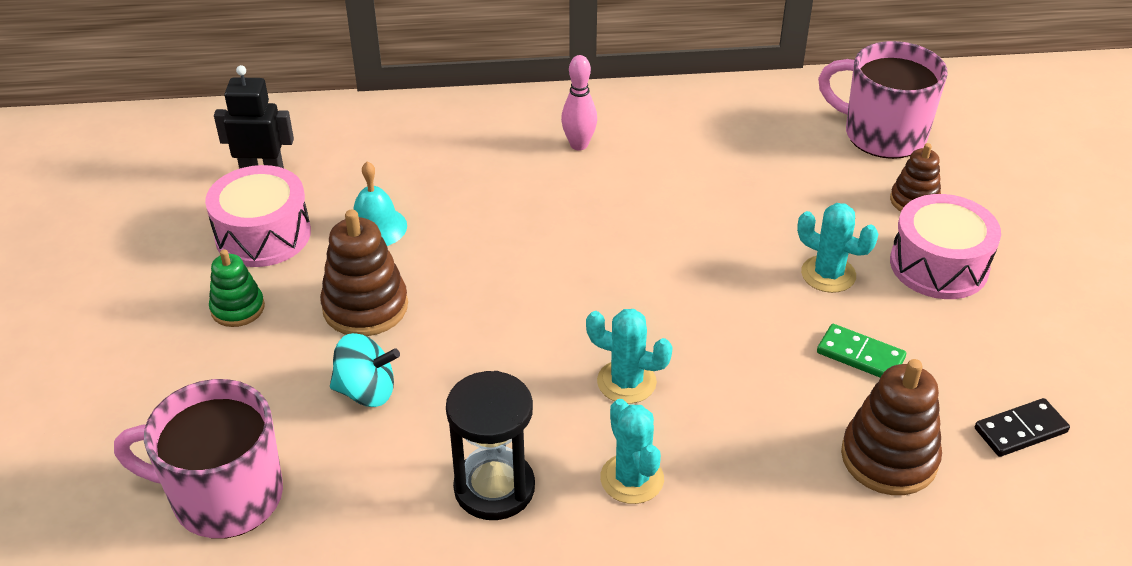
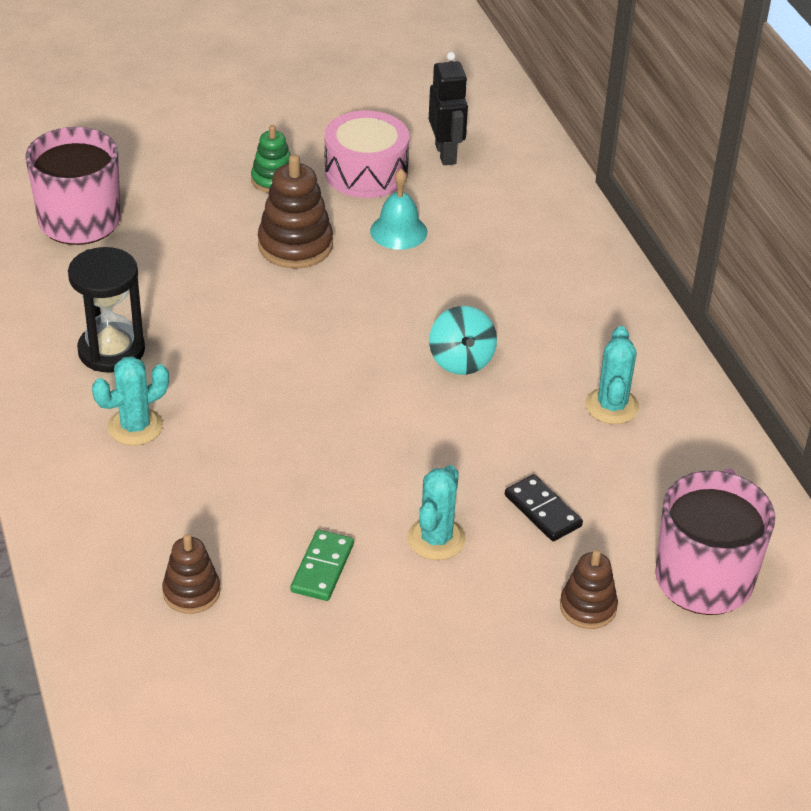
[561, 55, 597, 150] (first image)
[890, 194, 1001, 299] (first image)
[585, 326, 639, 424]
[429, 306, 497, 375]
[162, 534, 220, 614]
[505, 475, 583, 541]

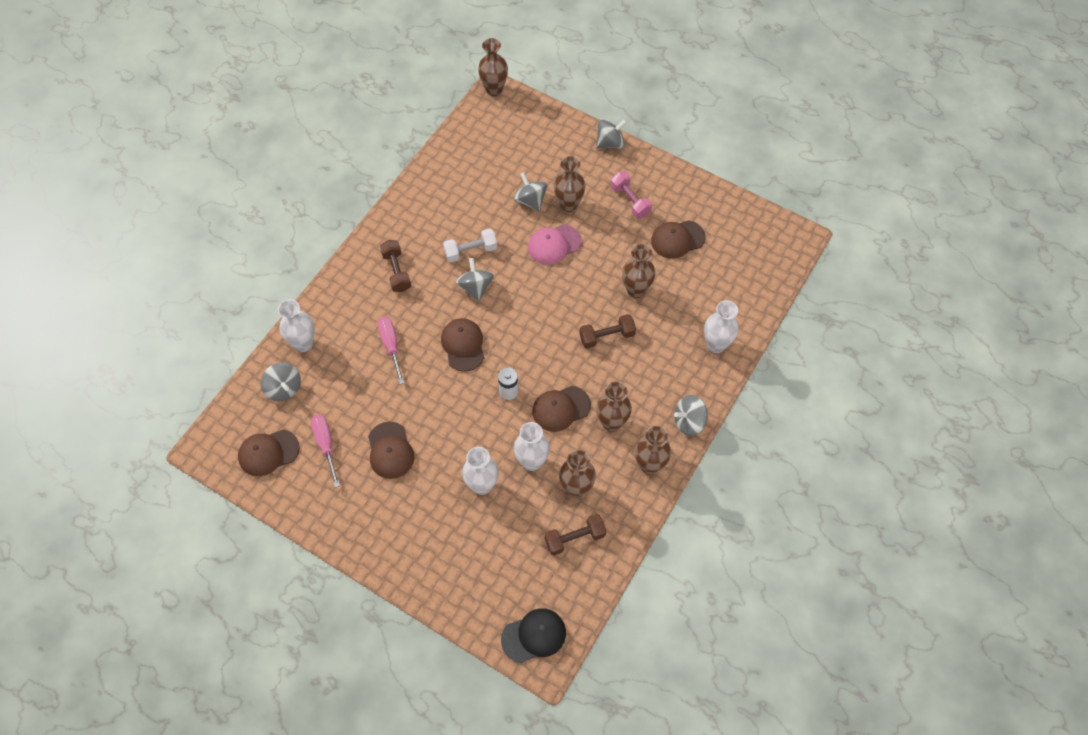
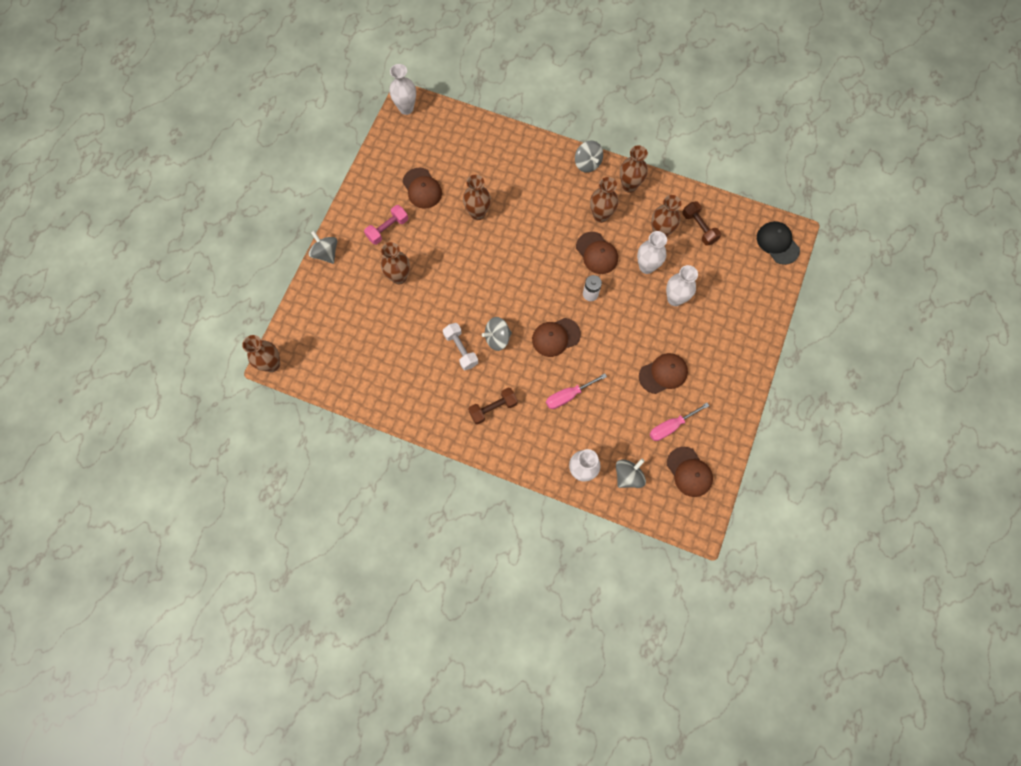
[514, 172, 547, 212] (first image)
[528, 224, 582, 265] (first image)
[389, 64, 416, 115]
[579, 314, 636, 348] (first image)

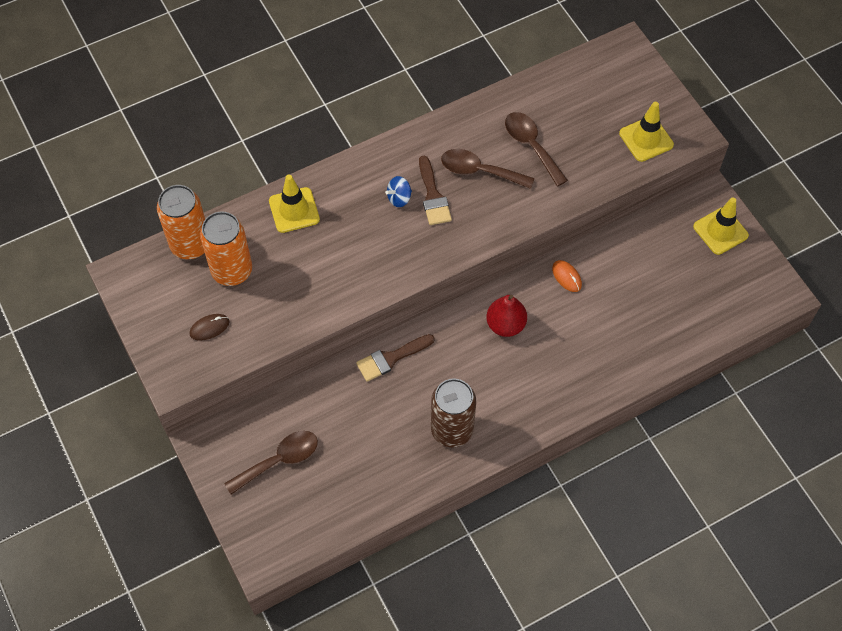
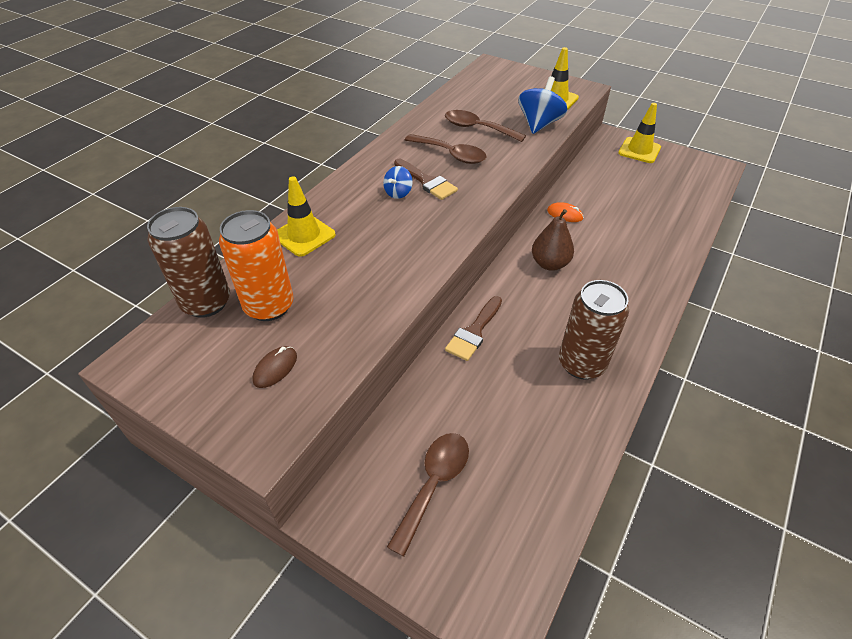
[405, 134, 486, 164]
[147, 207, 230, 318]
[532, 209, 574, 271]
[519, 76, 568, 134]

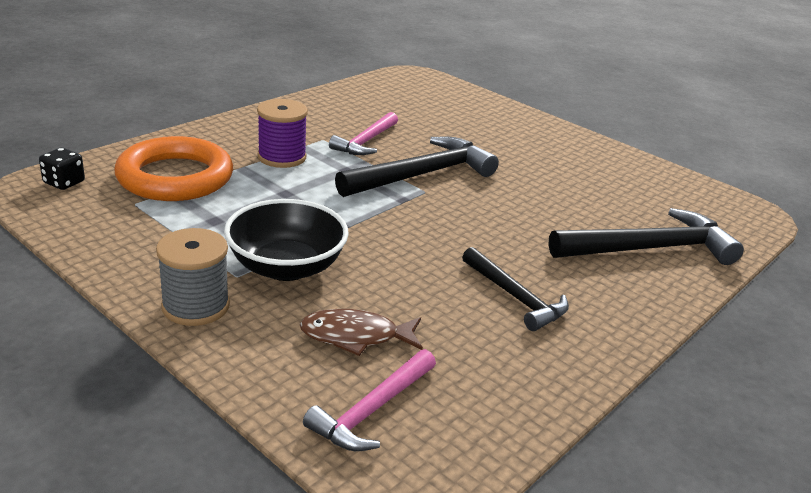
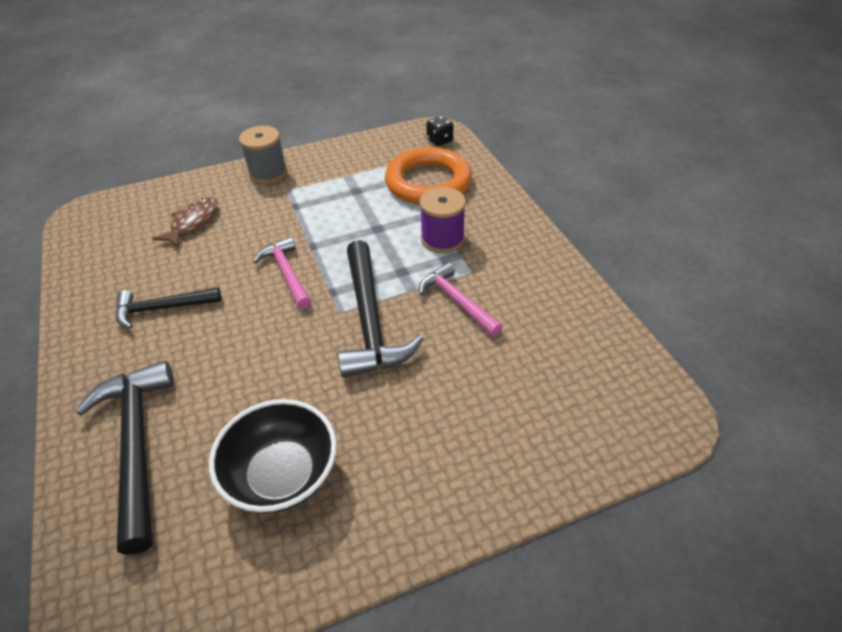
[209, 399, 337, 513]
[75, 361, 174, 555]
[253, 237, 312, 309]

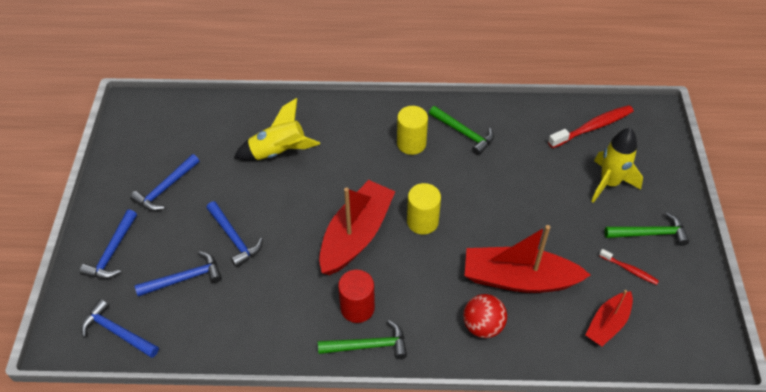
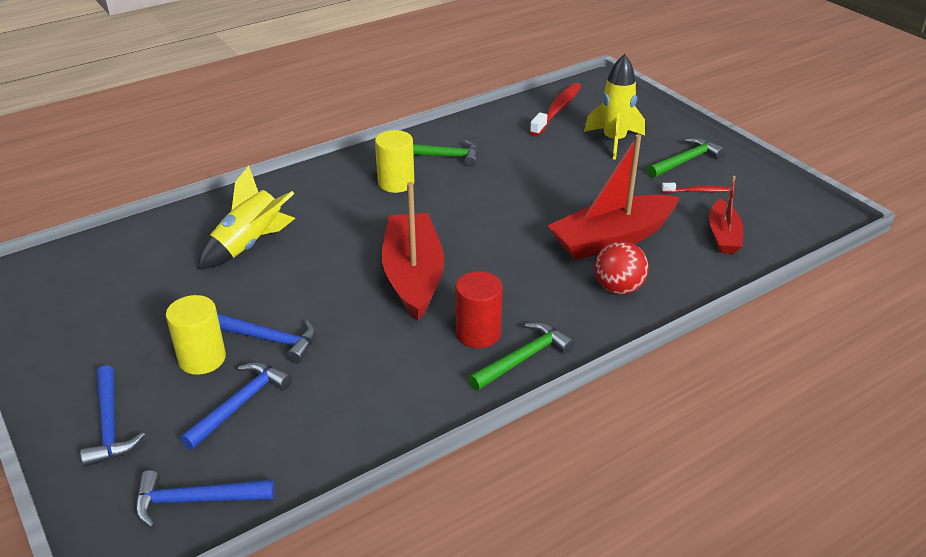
[130, 154, 199, 211] (first image)
[166, 295, 226, 375]

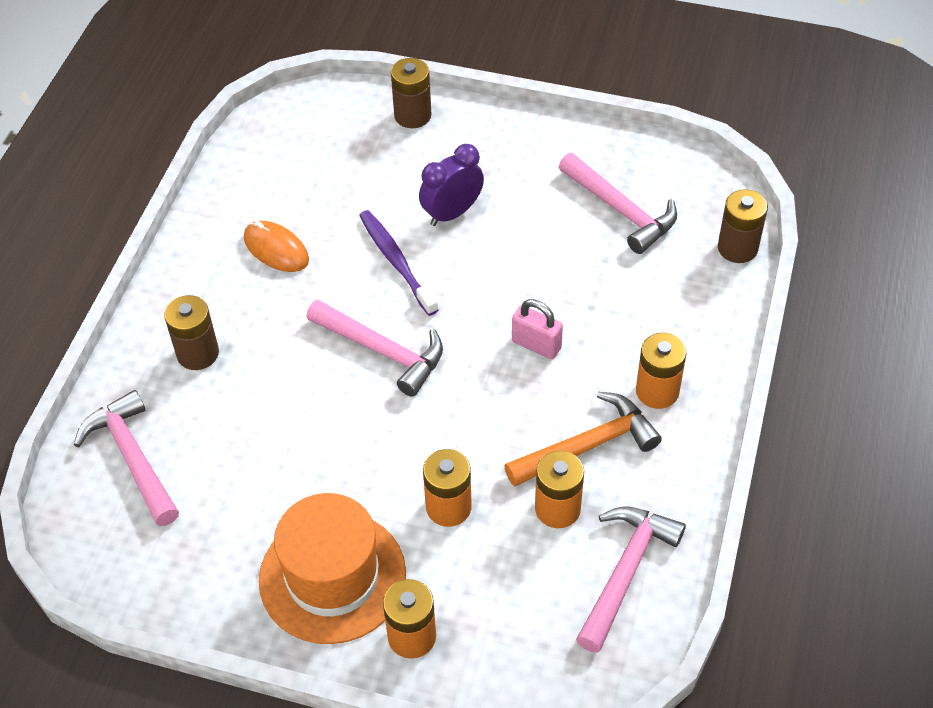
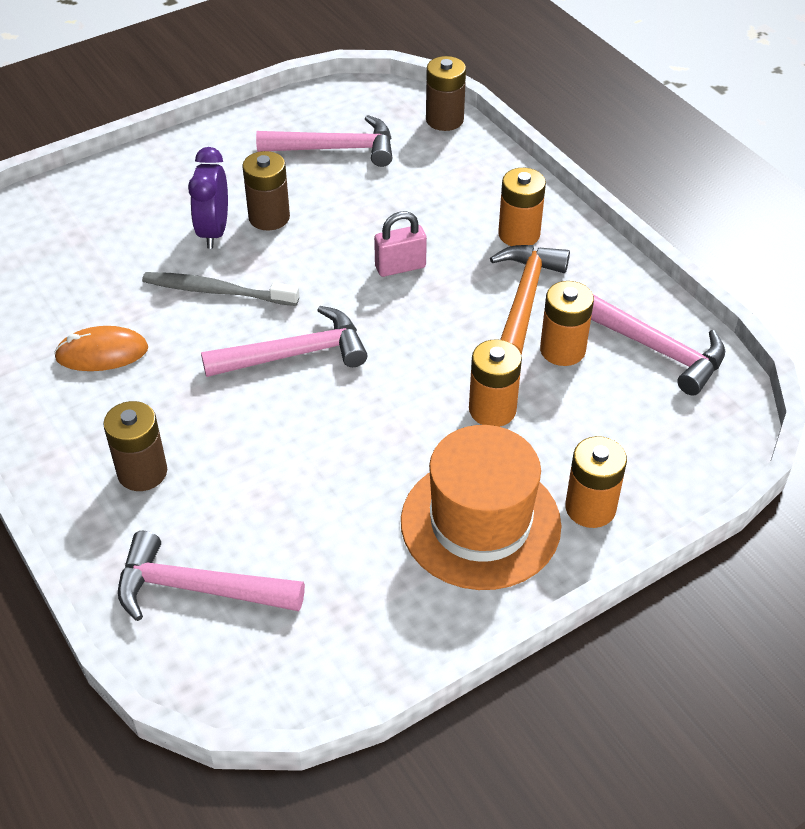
[242, 151, 290, 230]
[142, 272, 299, 306]
[591, 295, 725, 396]

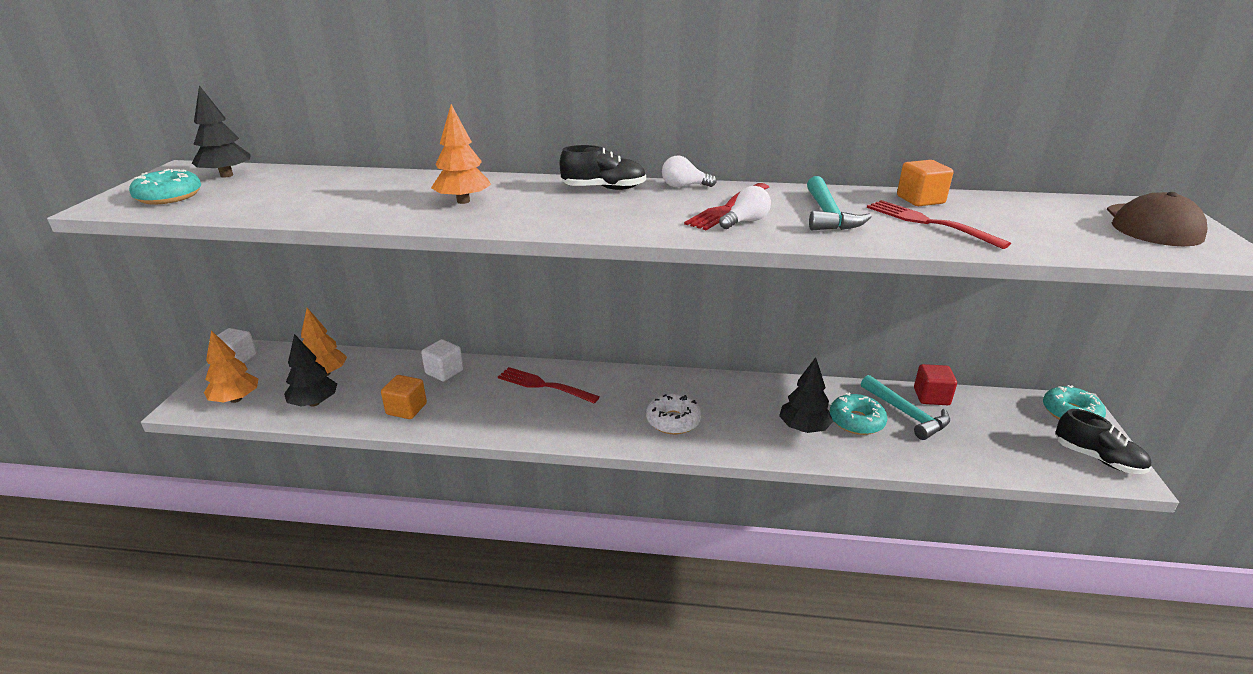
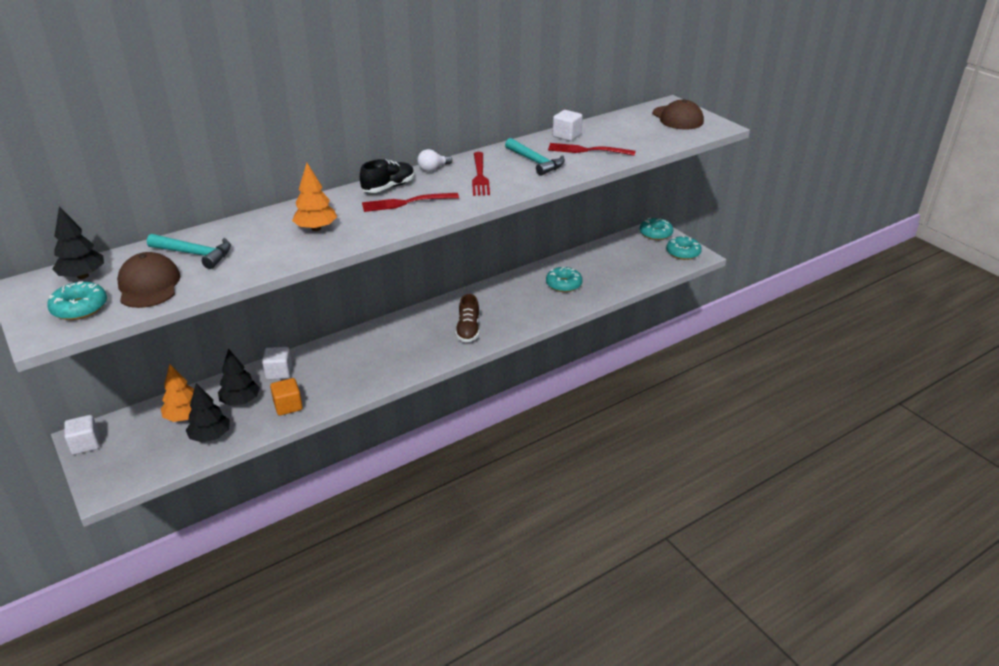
[553, 110, 583, 141]
[719, 186, 771, 229] (first image)
[204, 331, 259, 403] (first image)
[218, 349, 260, 406]
[914, 364, 957, 405] (first image)
[362, 193, 459, 212]
[147, 234, 231, 269]
[455, 294, 479, 342]
[666, 236, 702, 260]
[117, 252, 181, 308]

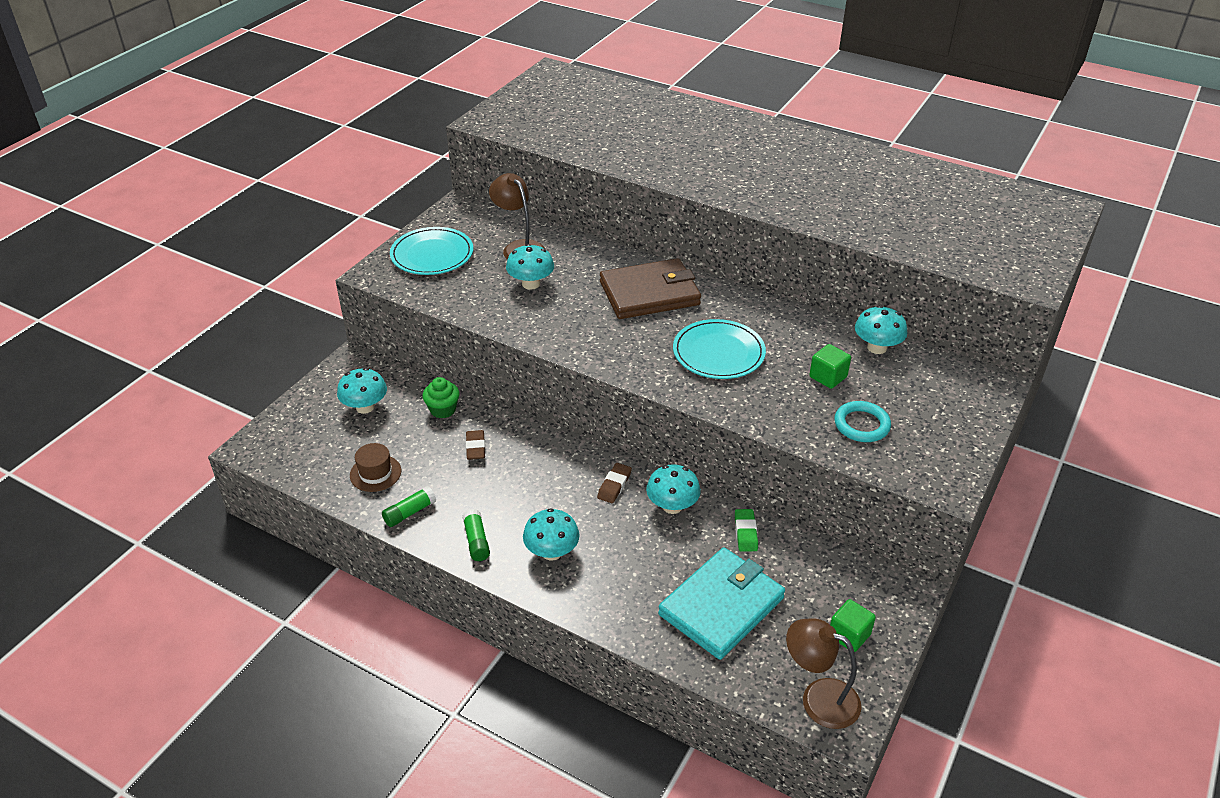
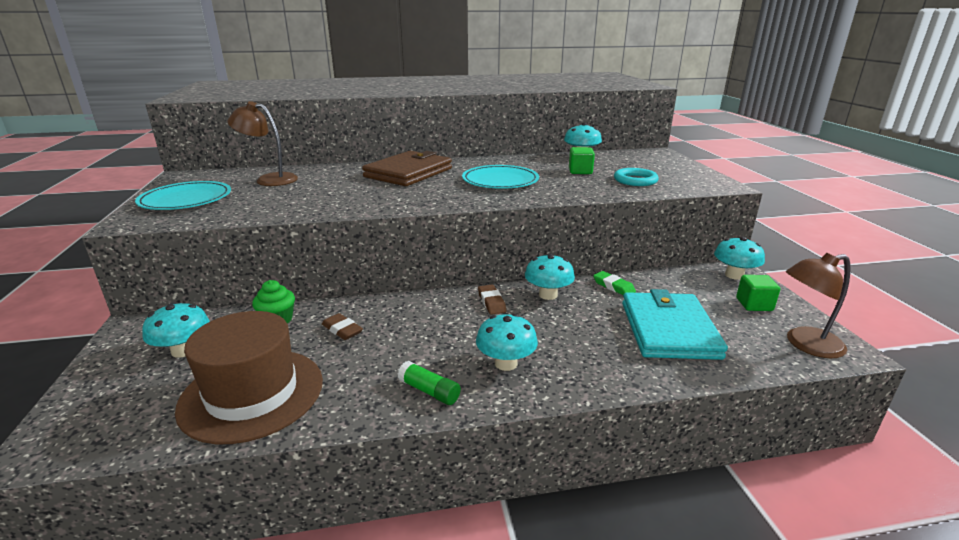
[714, 237, 765, 280]
[175, 311, 323, 444]
[382, 486, 436, 527] (first image)

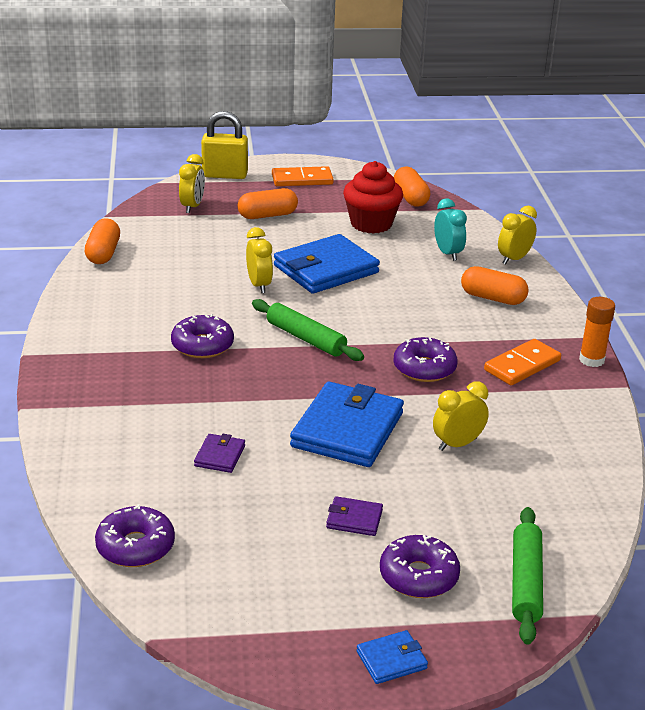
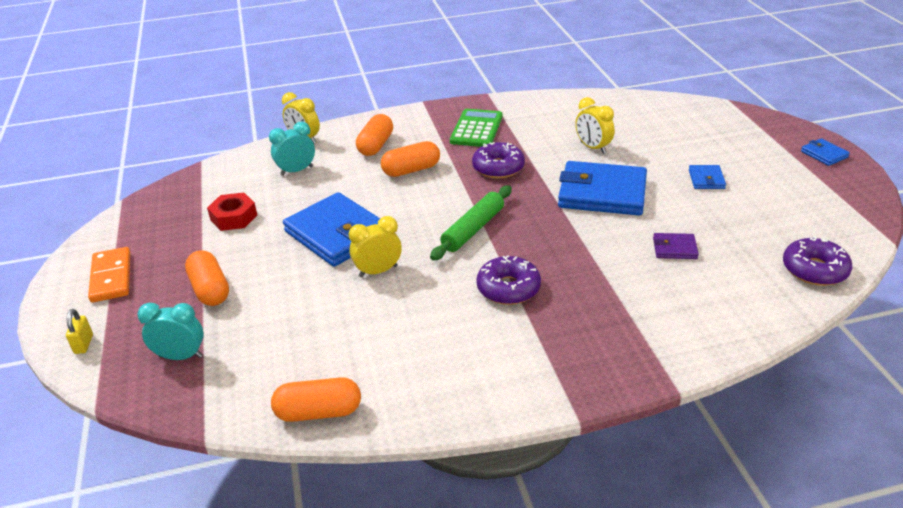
[66, 309, 93, 354]
[137, 303, 204, 360]
[207, 193, 257, 231]
[381, 141, 440, 177]
[579, 297, 615, 367] (first image)
[450, 109, 503, 147]
[689, 165, 726, 189]
[512, 507, 543, 645] (first image)
[380, 535, 460, 598] (first image)

